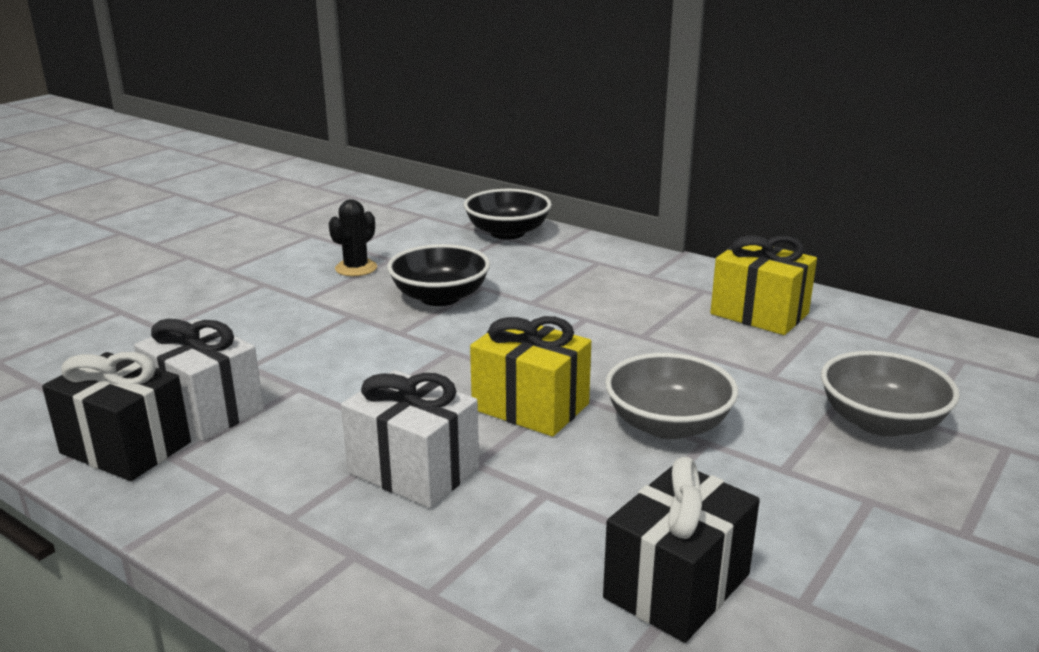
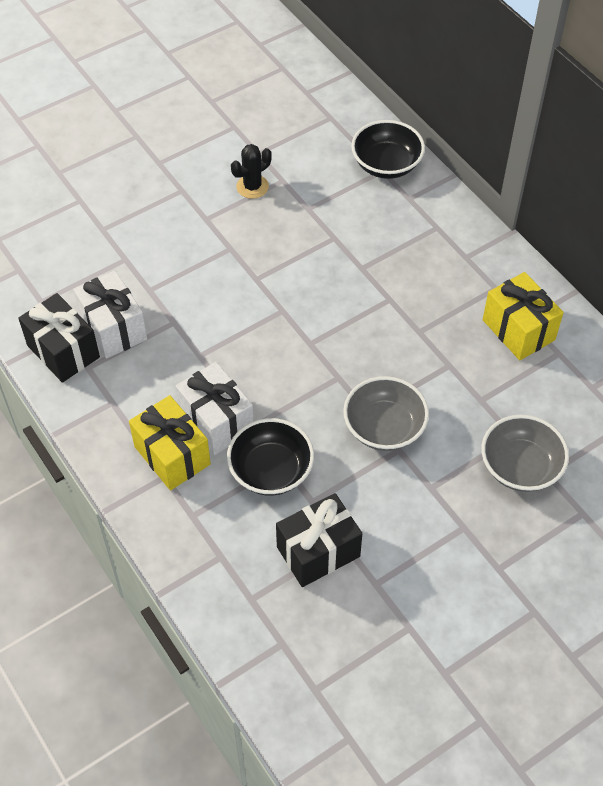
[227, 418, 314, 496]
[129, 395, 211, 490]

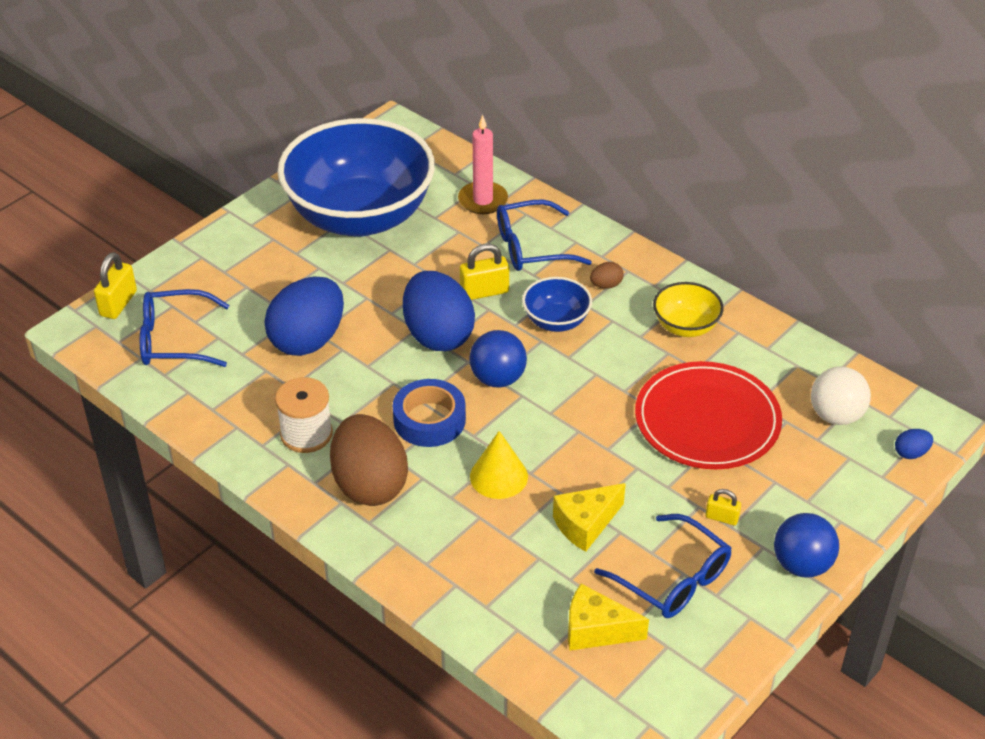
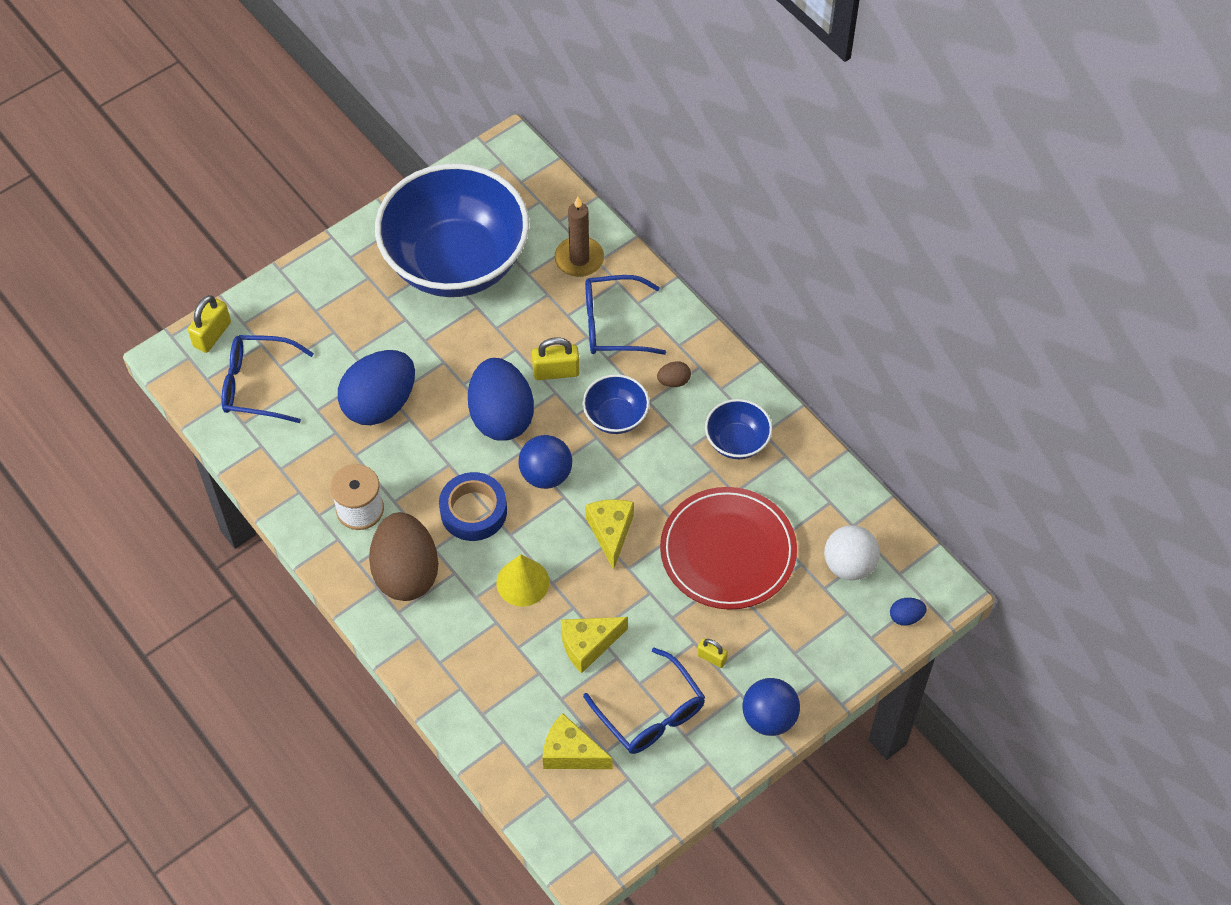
[555, 196, 604, 277]
[705, 399, 772, 459]
[585, 499, 634, 570]

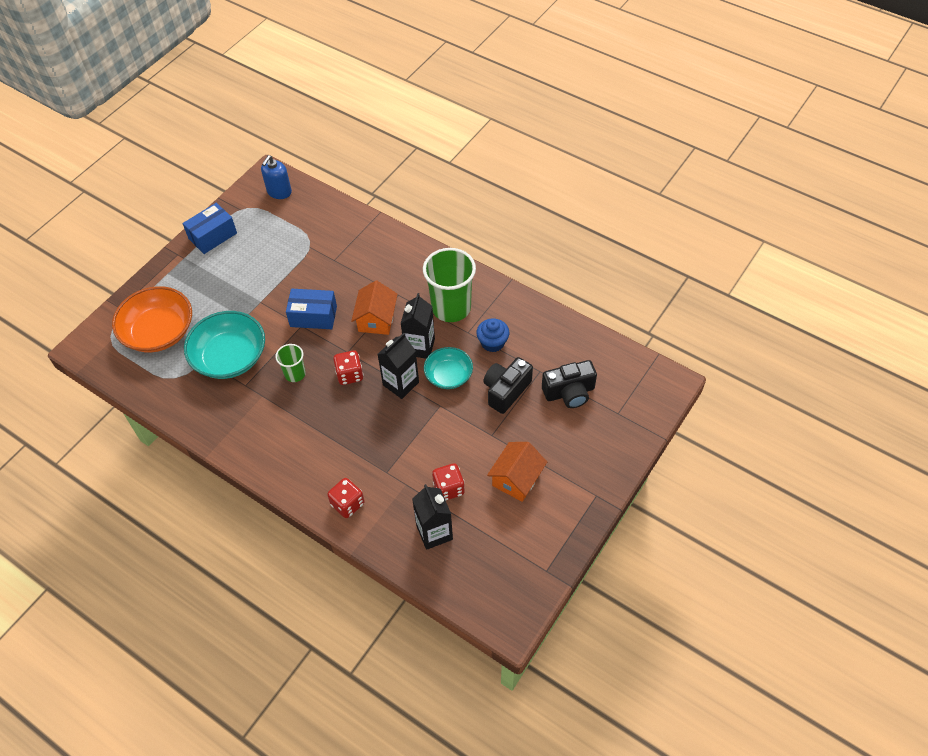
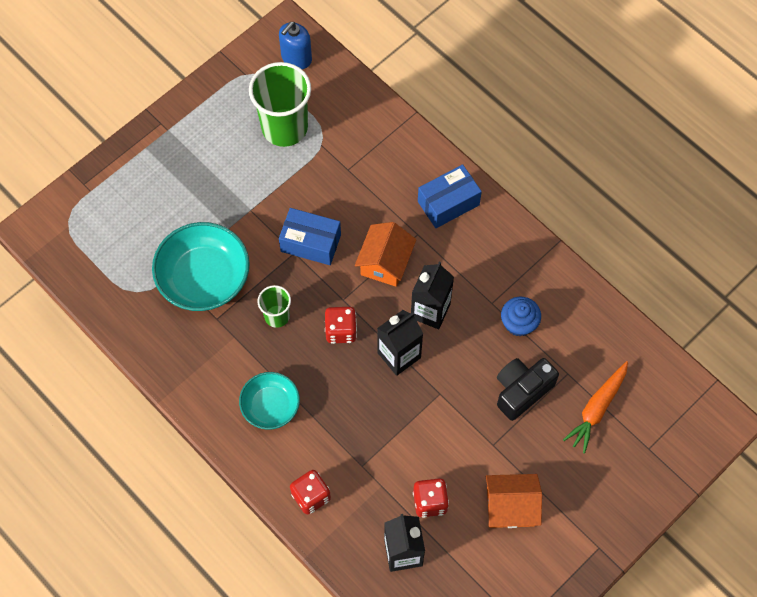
[418, 164, 482, 228]
[249, 62, 311, 147]
[112, 286, 192, 352] (first image)
[239, 372, 300, 430]
[563, 361, 628, 453]
[486, 474, 542, 528]

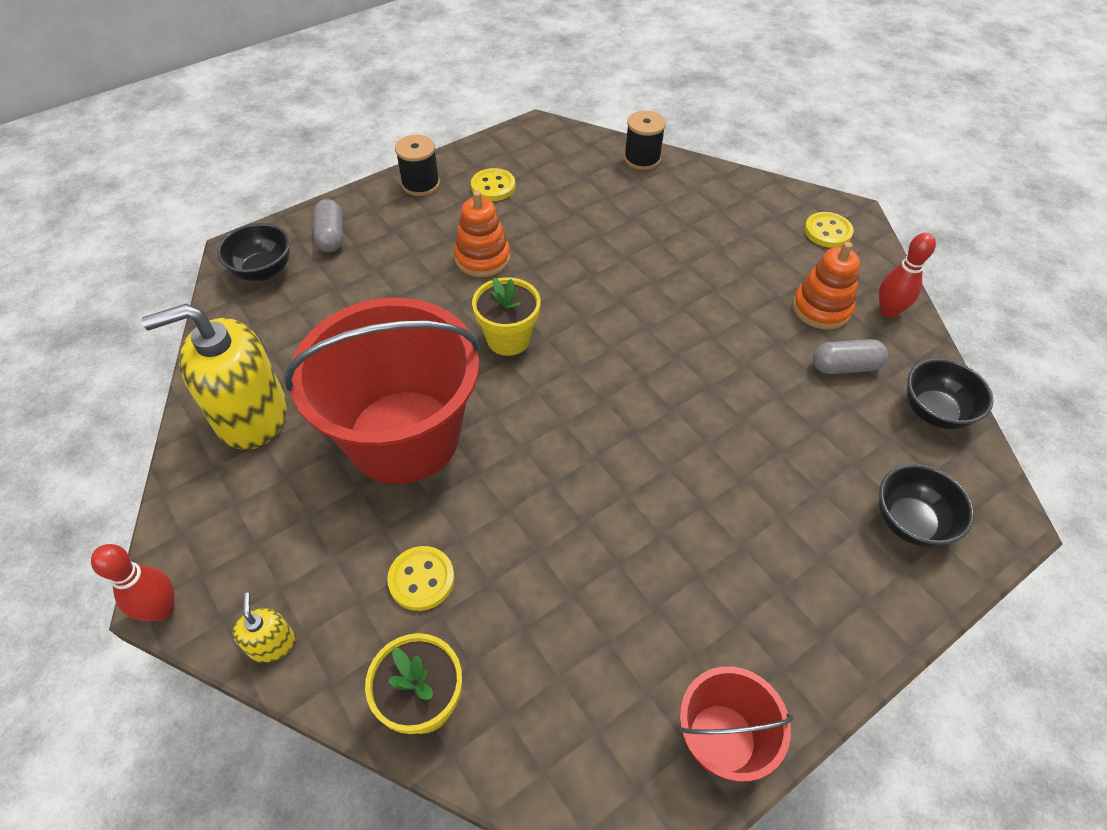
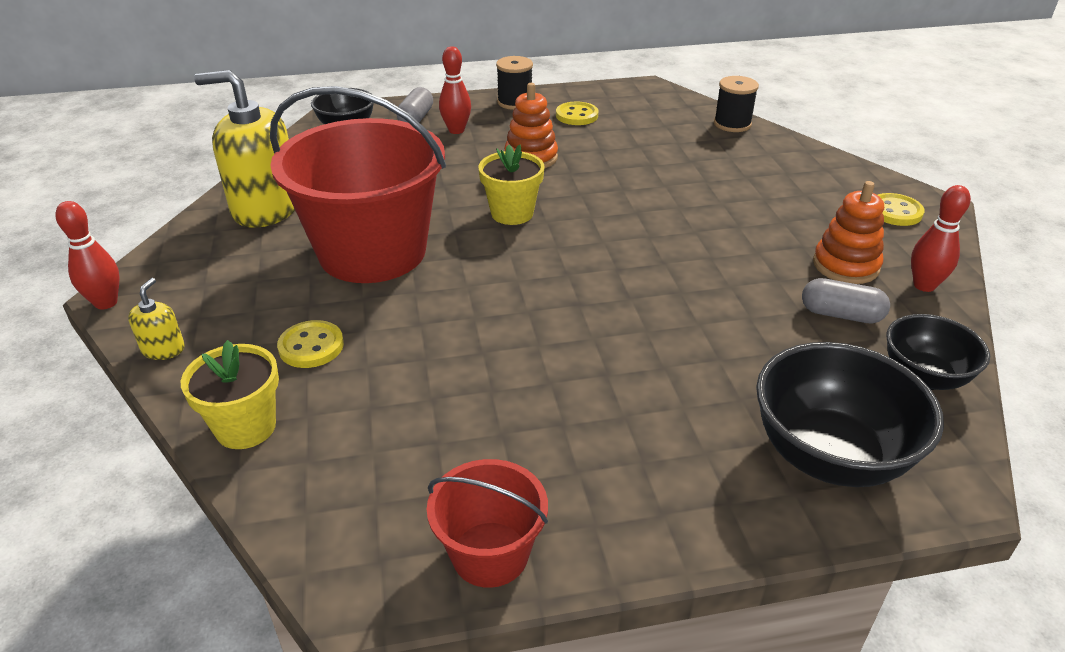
[756, 342, 944, 487]
[439, 46, 471, 134]

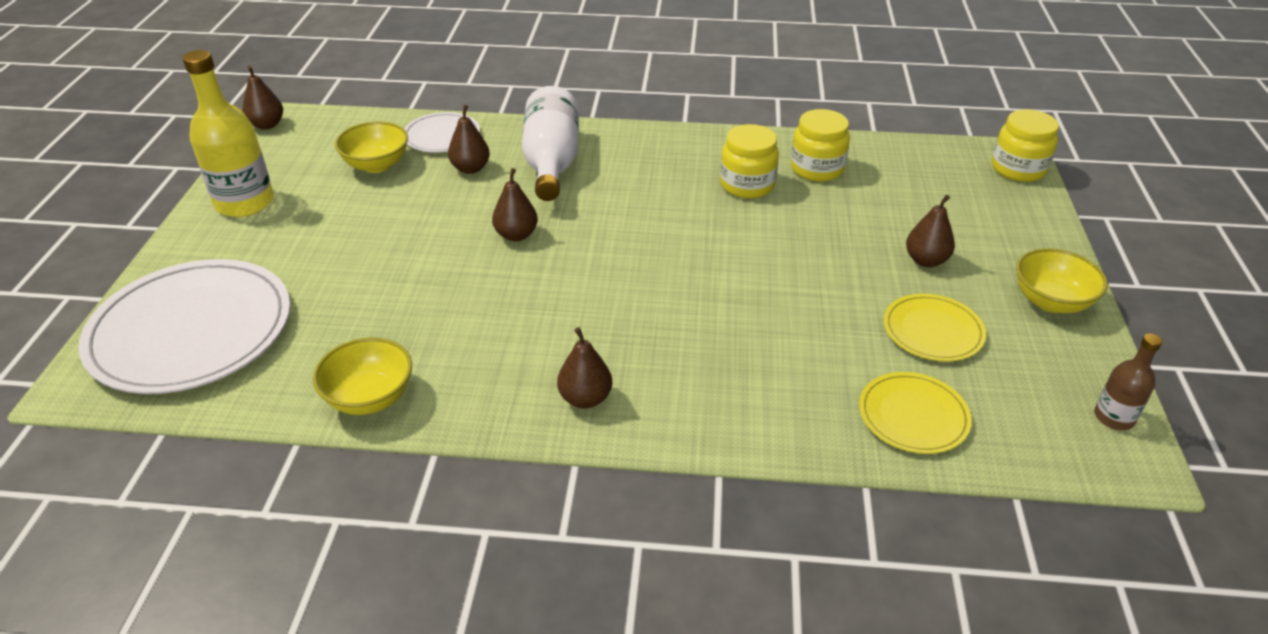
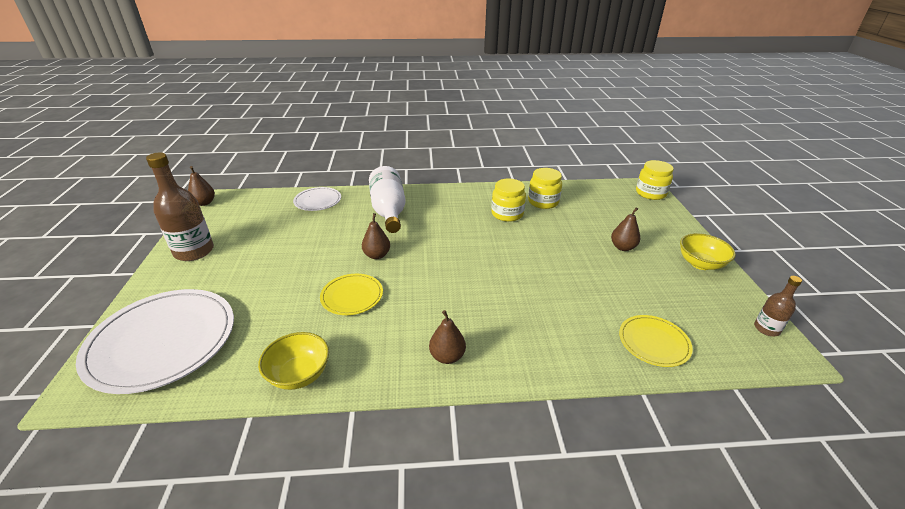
[146, 152, 214, 261]
[448, 105, 490, 174] (first image)
[335, 121, 408, 173] (first image)
[320, 274, 383, 315]

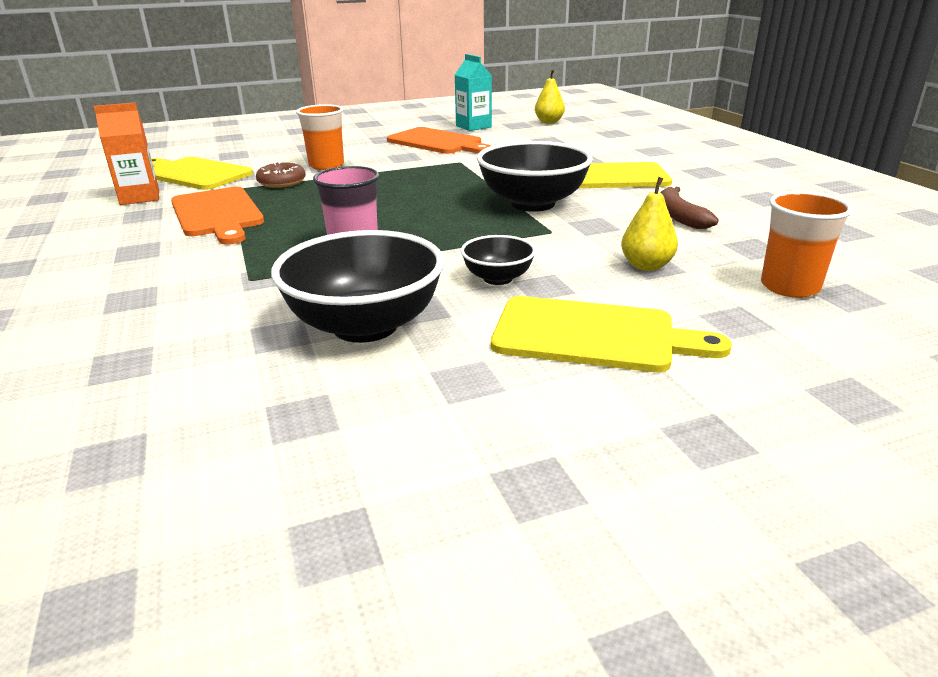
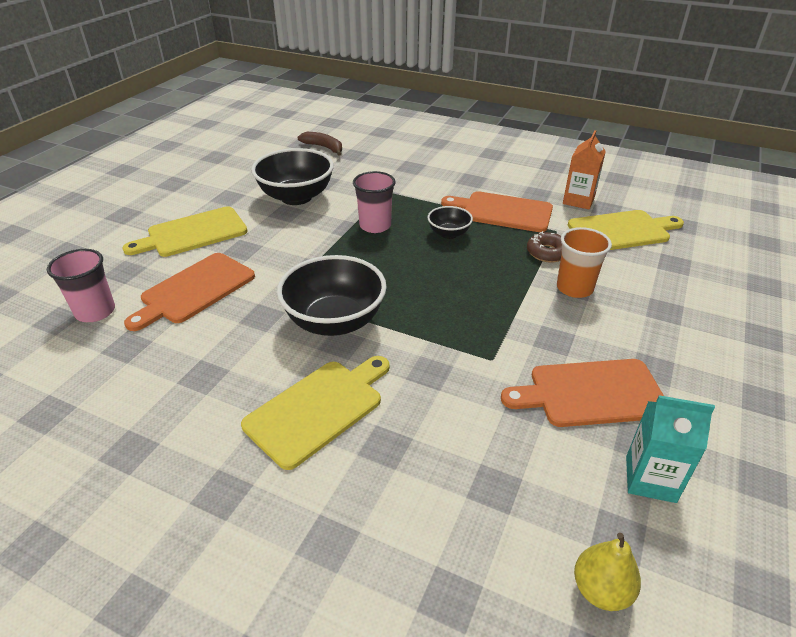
[124, 253, 255, 331]
[297, 132, 342, 156]
[47, 249, 115, 322]
[428, 206, 473, 239]

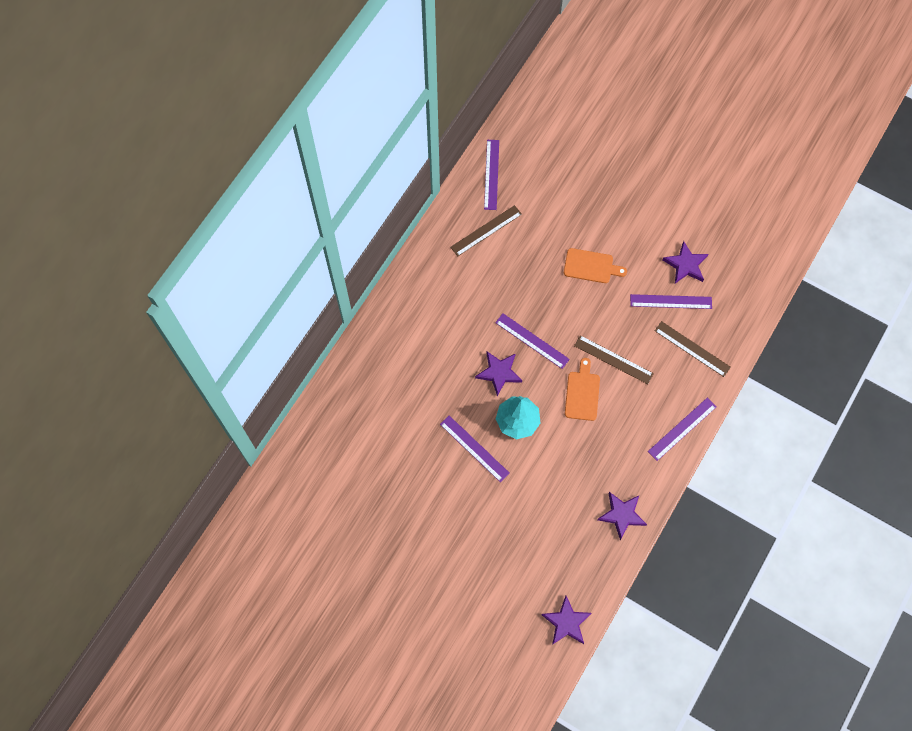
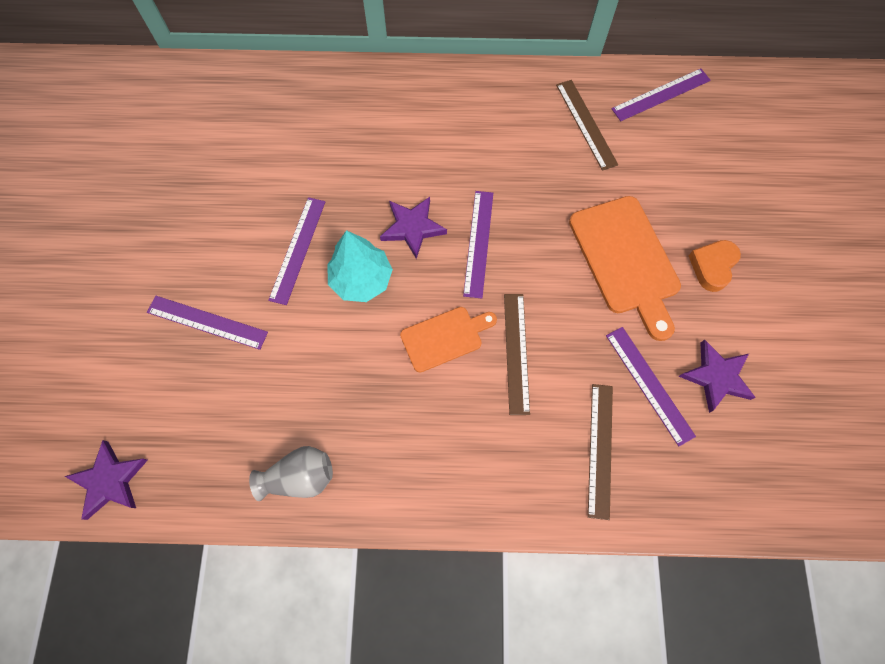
[556, 80, 618, 171]
[569, 196, 681, 341]
[147, 296, 268, 350]
[249, 446, 333, 501]
[688, 240, 741, 292]

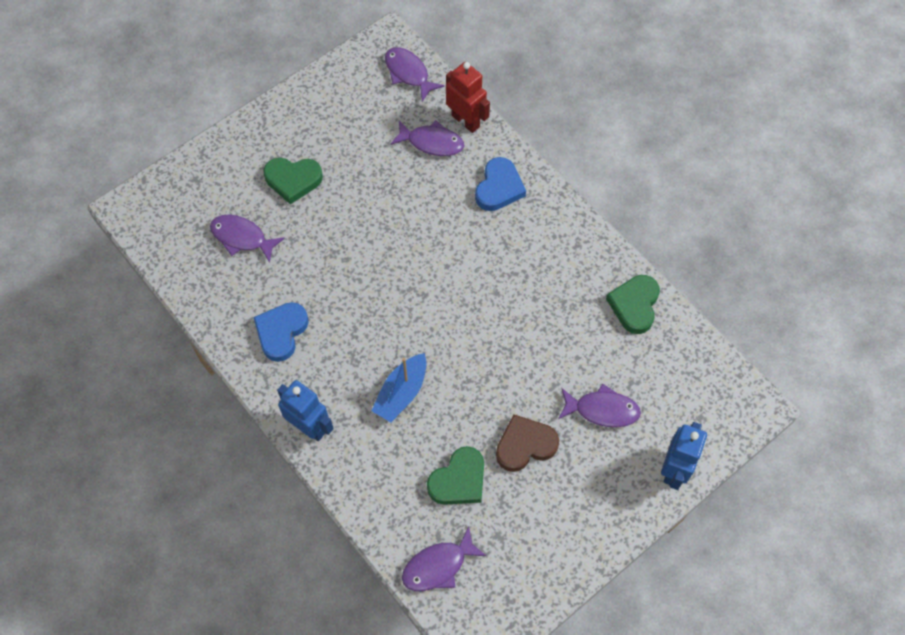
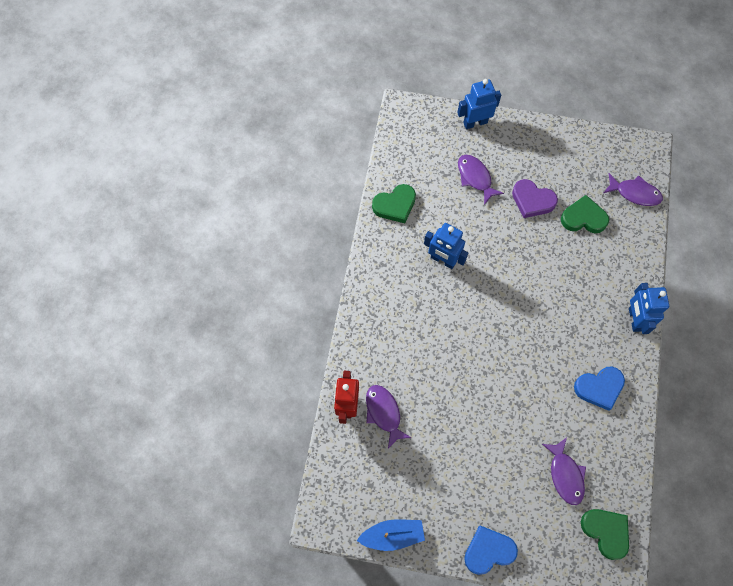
[385, 47, 444, 101] (first image)
[464, 525, 518, 575]
[581, 509, 629, 560]
[357, 519, 425, 551]
[512, 179, 558, 218]
[424, 223, 468, 269]

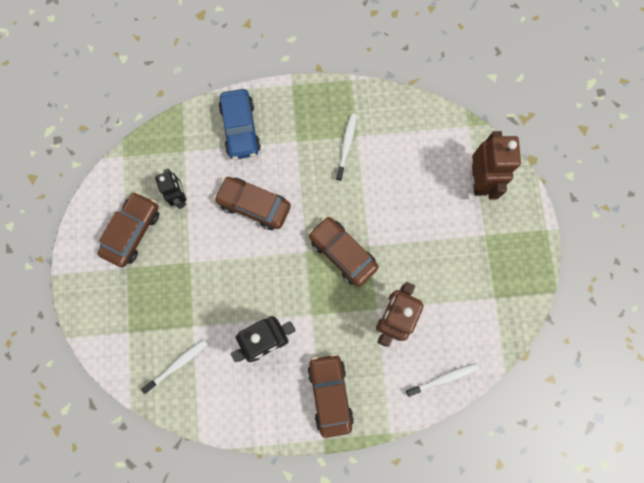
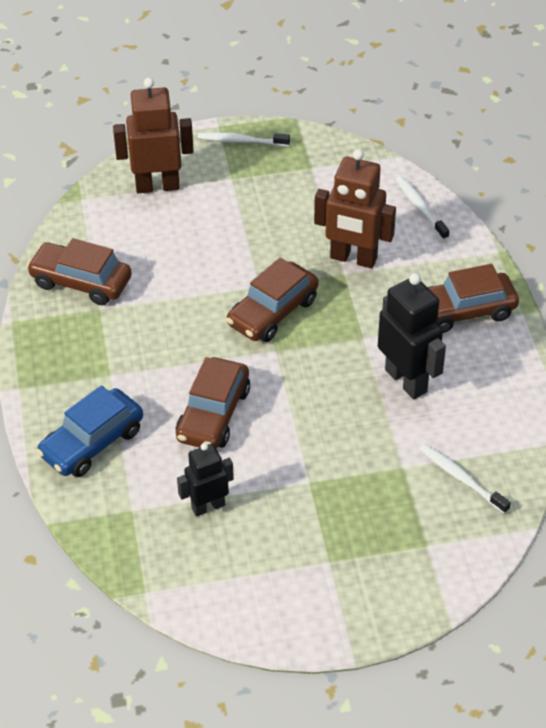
[36, 385, 143, 477]
[197, 132, 290, 146]
[26, 238, 132, 305]

